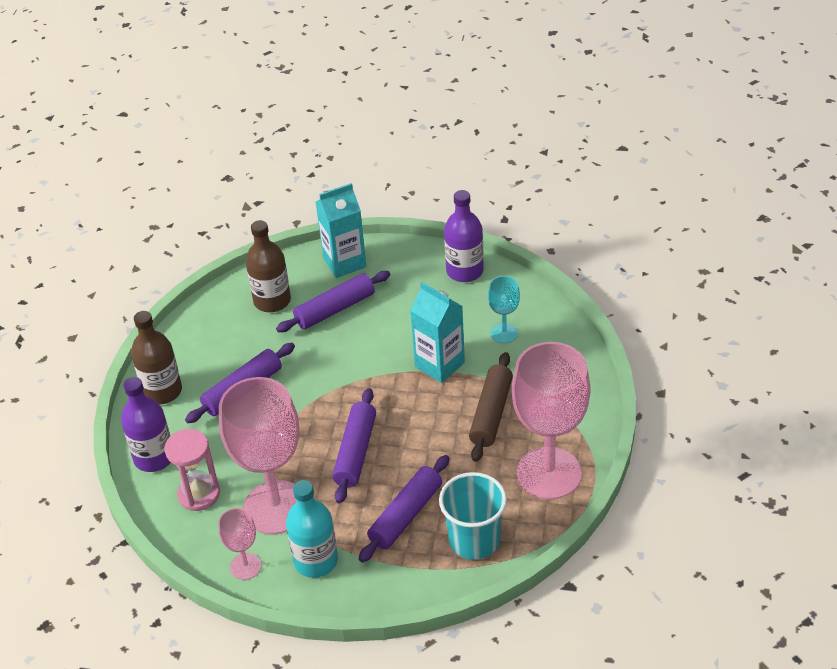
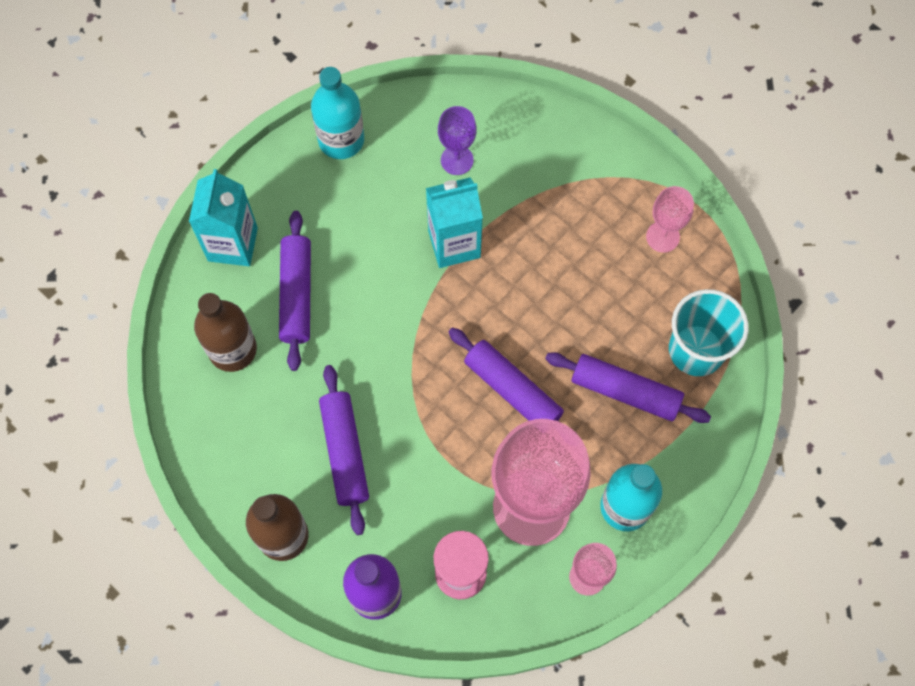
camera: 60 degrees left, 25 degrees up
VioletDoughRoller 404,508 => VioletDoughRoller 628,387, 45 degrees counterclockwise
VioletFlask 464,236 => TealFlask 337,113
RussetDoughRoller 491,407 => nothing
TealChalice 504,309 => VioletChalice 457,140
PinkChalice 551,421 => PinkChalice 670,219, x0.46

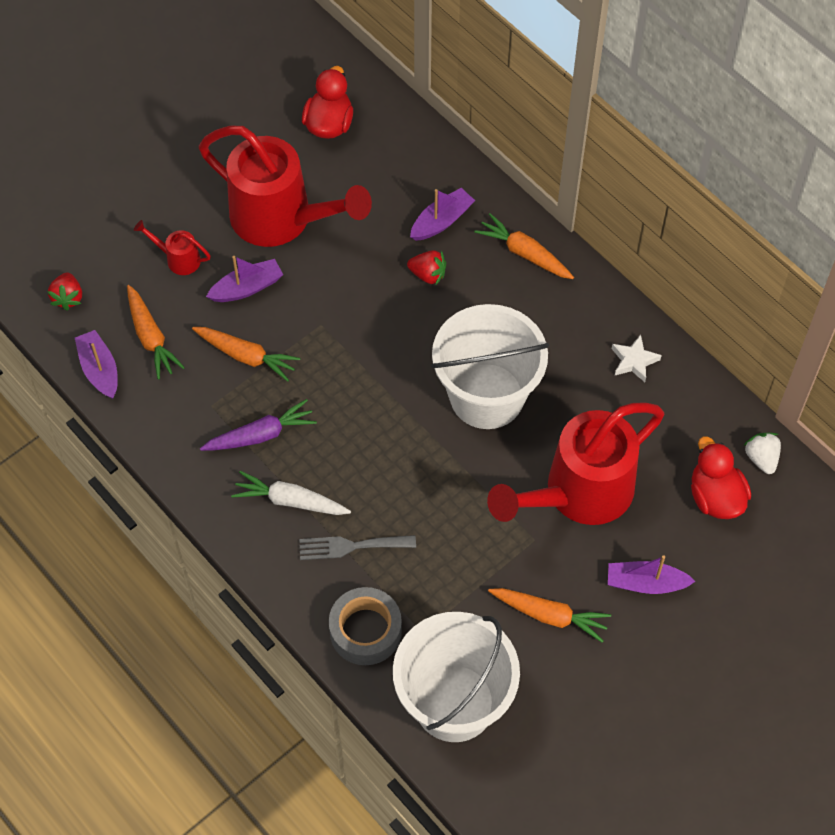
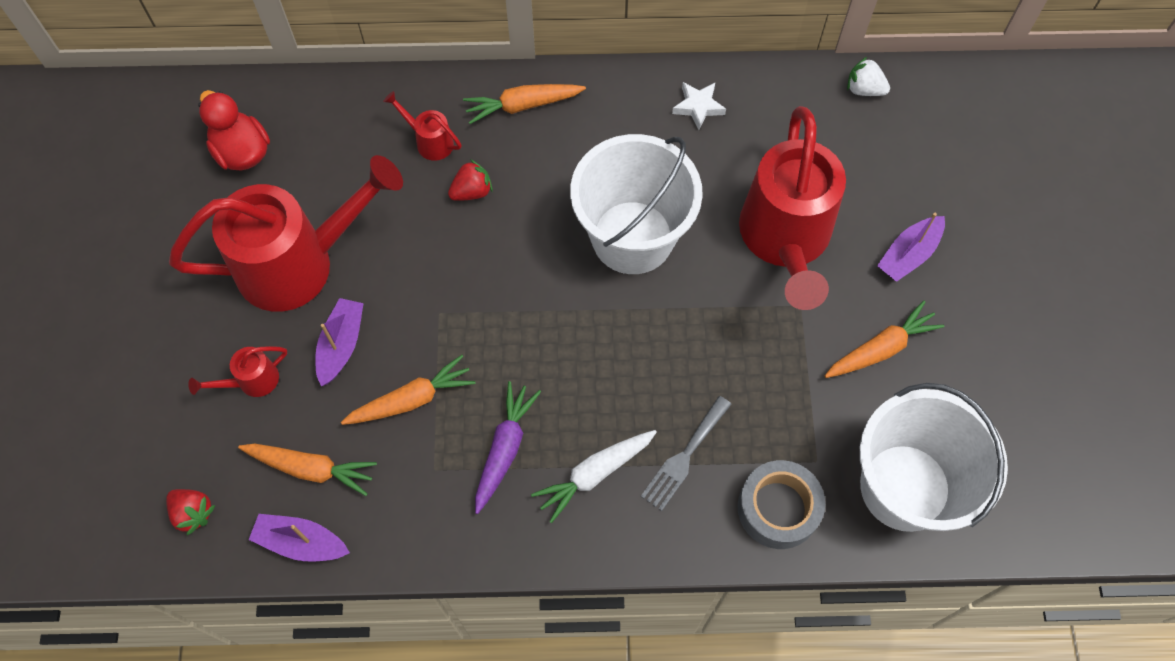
camera: 50 degrees left, 5 degrees up
VioletToyBoat 442,214 => RedSprinklingCan 422,126
RedToyDuck 721,477 => nothing

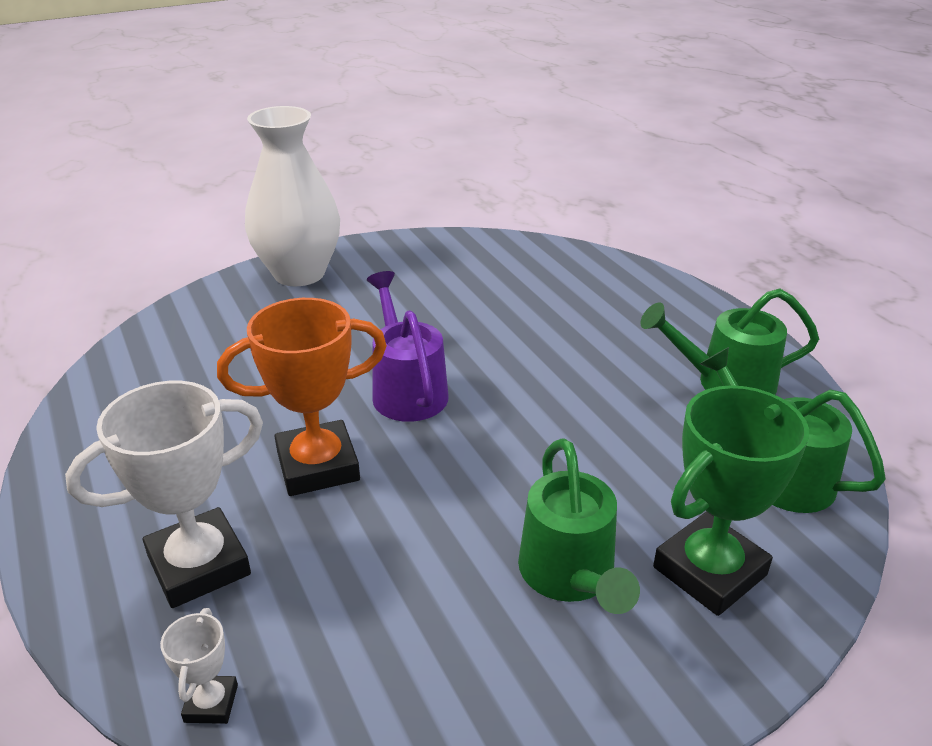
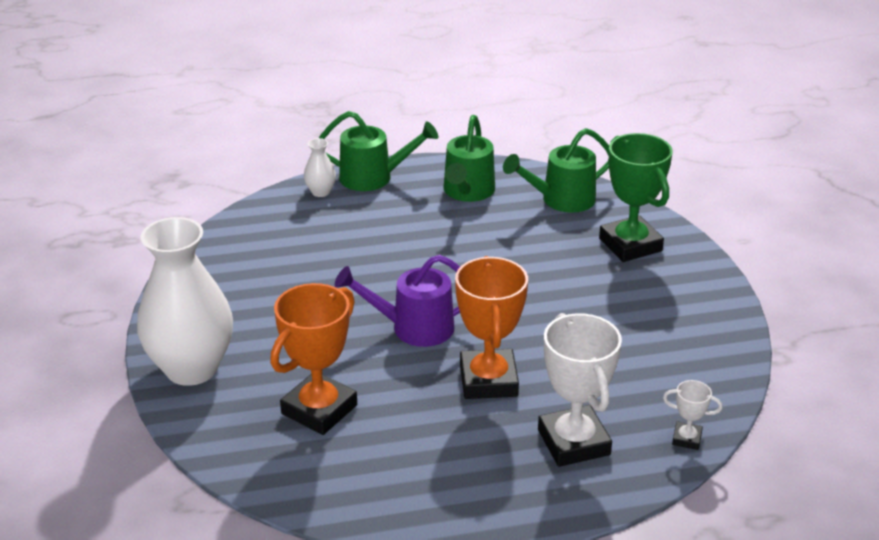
camera: 75 degrees left, 0 degrees up
LeafGreenSprinklingCan 579,526 => LeafGreenSprinklingCan 378,151, move
nothing => OrangeColouredTrophy 313,359
nothing => PureWhiteVase 320,167

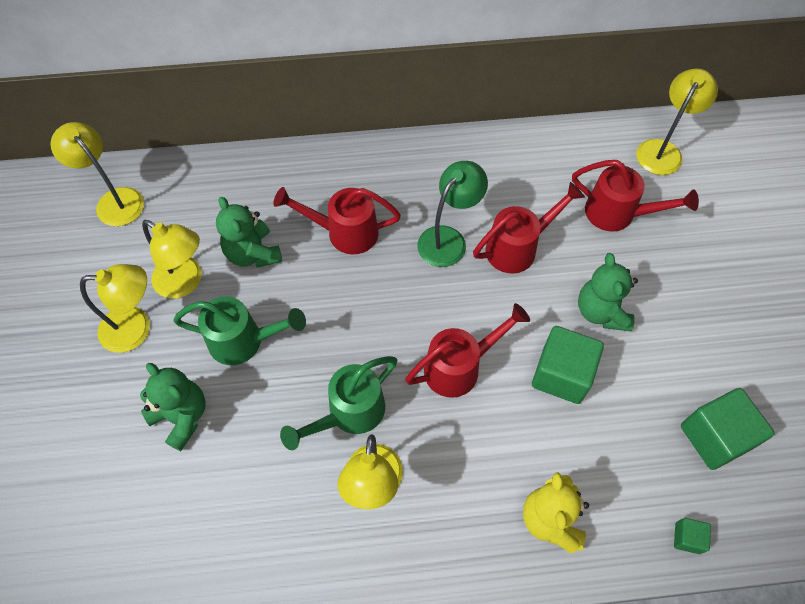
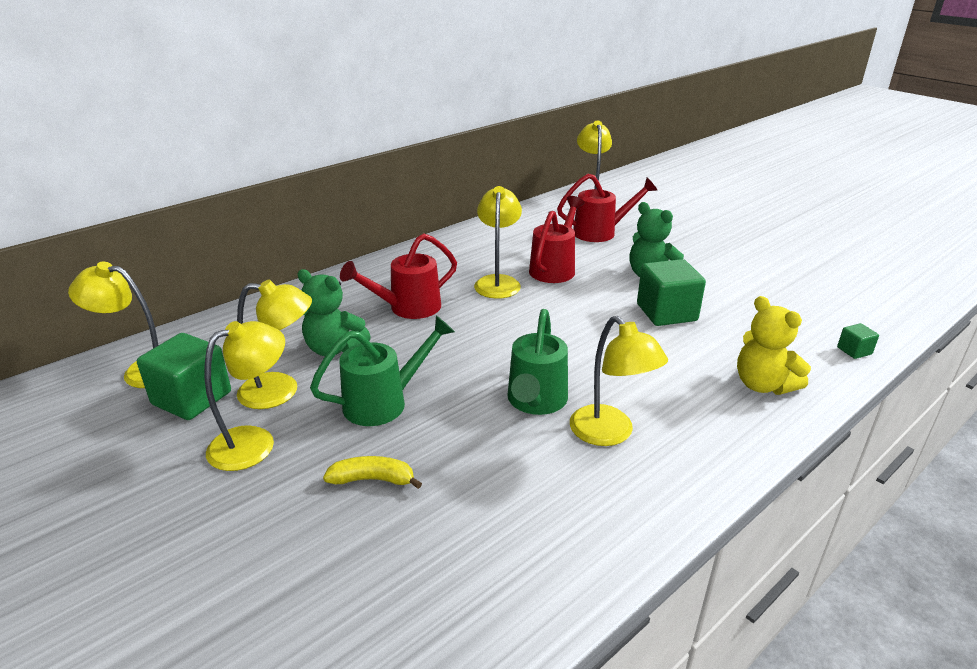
camera: 35 degrees left, 30 degrees down
LeafGreenStuffedBear 173,407 => GoldenBananaFruit 372,472
RedSprinklingCan 467,350 => nothing
LeafGreenDeskLamp 452,214 => GoldenDeskLamp 498,242
LeafGreenBlock 728,429 => LeafGreenBlock 184,376, move

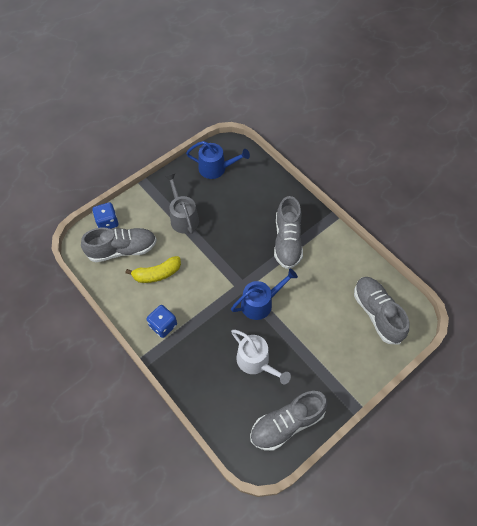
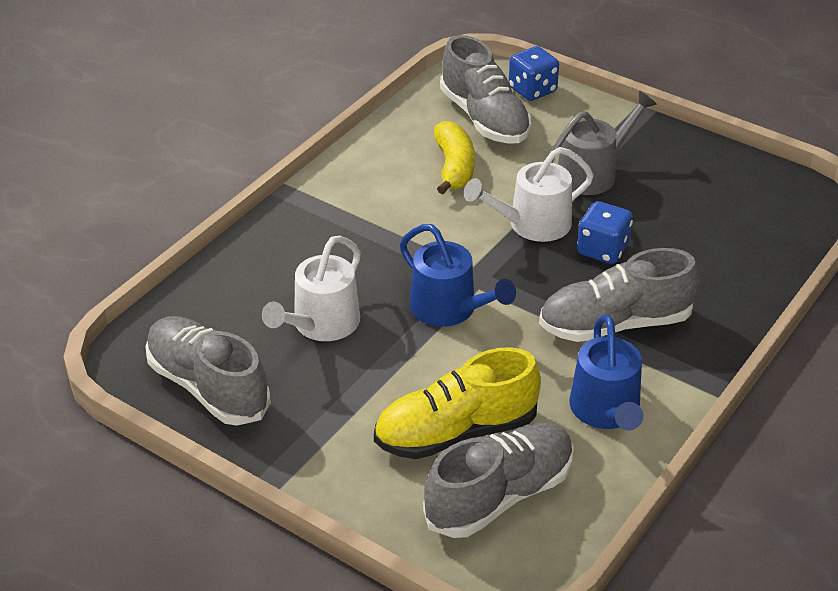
camera: 75 degrees right, 20 degrees down
GoldenBananaFruit 153,269 => GoldenBananaFruit 454,157, 150 degrees counterclockwise
CobaltDice 161,321 => CobaltDice 605,232, move
CobaltSprinklingCan 218,160 => CobaltSprinklingCan 606,373, move
nothing => GoldenLaceUpShoe 457,403
nothing => PureWhiteSprinklingCan 529,194

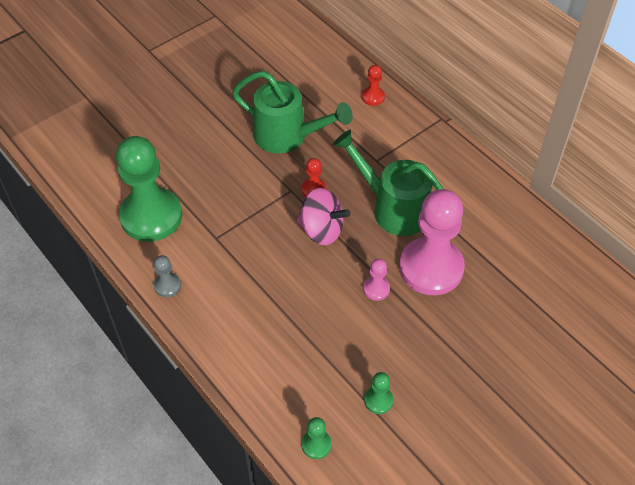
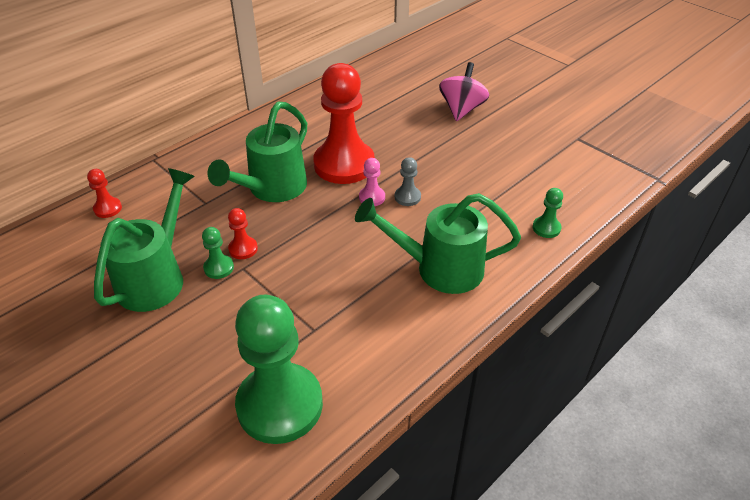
camera: 95 degrees left, 10 degrees down
GrayChessPawn 167,276 => GrayChessPawn 408,181, move
PinkToyTop 323,216 => PinkToyTop 464,91, move
LeafGreenChessPawn 378,393 => LeafGreenChessPawn 218,253, move
PinkChessPawn 432,242 => RedChessPawn 344,123
nothing => LeafGreenSprinklingCan 438,243

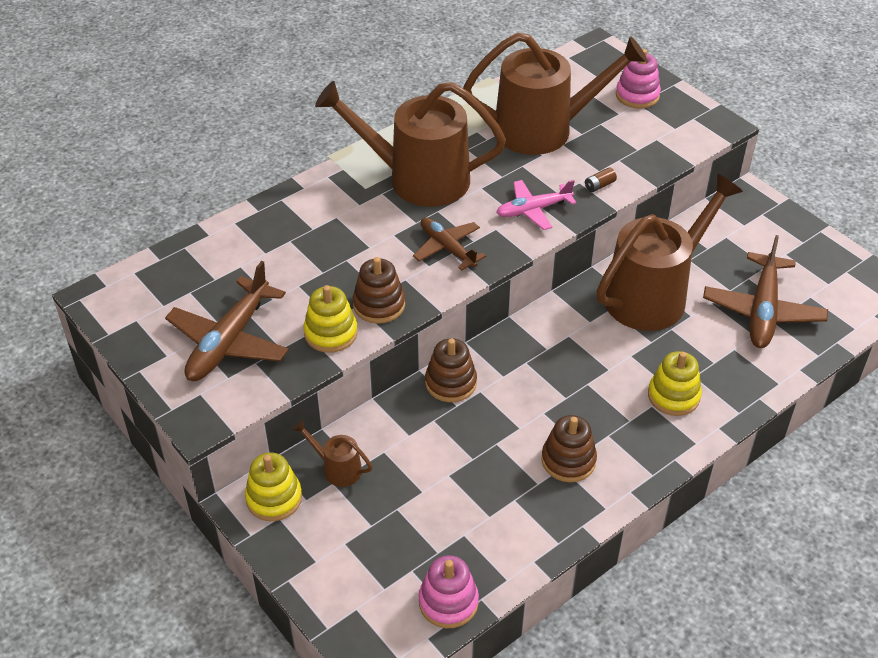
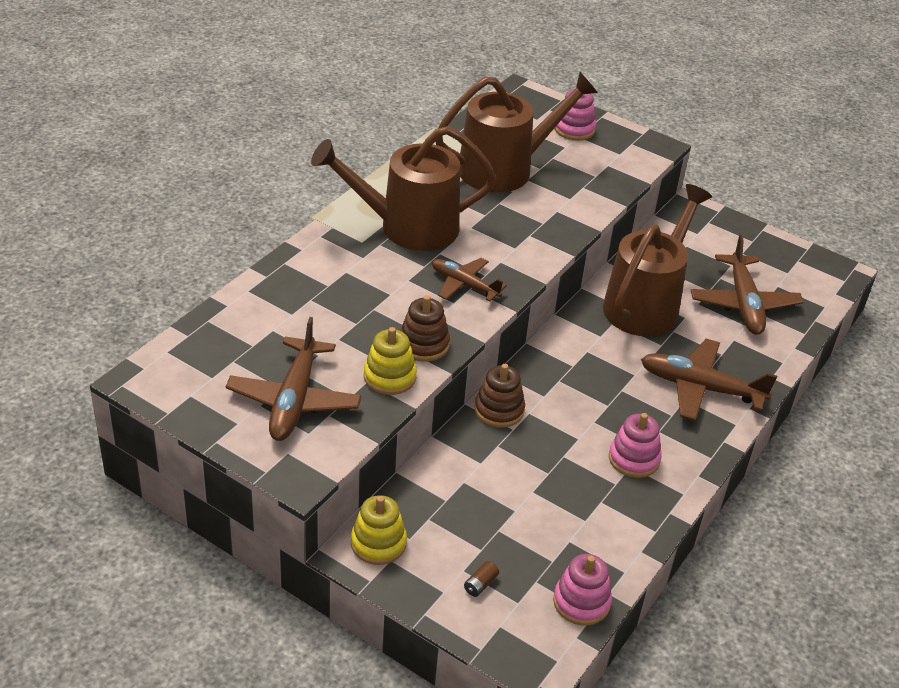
camera: 20 degrees left, 5 degrees down
RussetSprinklingCan 332,453 => nothing
PinkToyPlane 536,205 => nothing
RussetStackingRings 569,448 => PinkStackingRings 635,445
RussetAaBattery 601,179 => RussetAaBattery 481,579, move
GoldenStackingRings 675,383 => RussetToyPlane 709,380

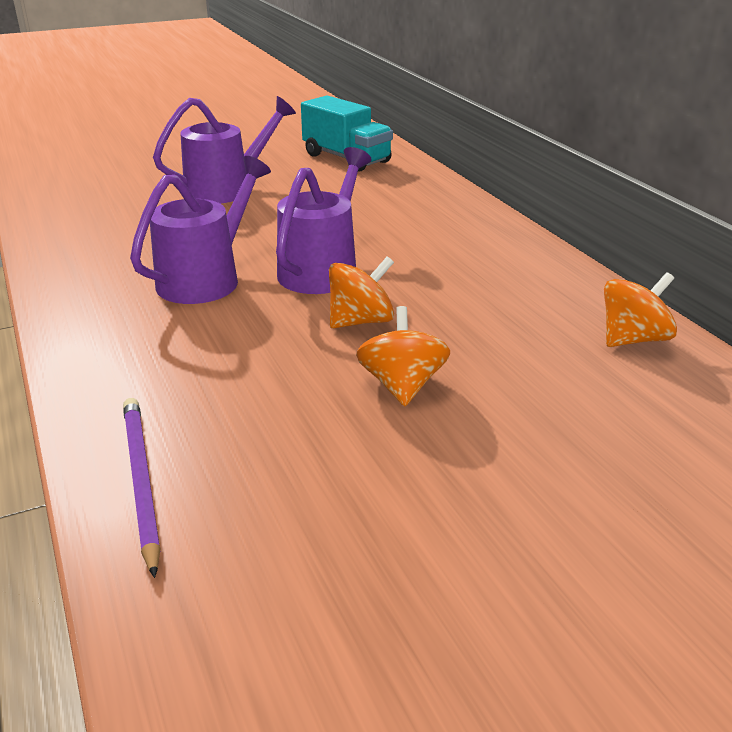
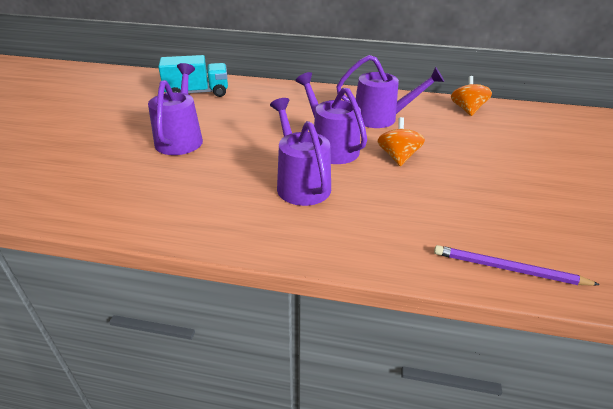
camera: 55 degrees left, 5 degrees up
OrangeColouredToyTop 403,356 => nothing
nothing => VioletSprinklingCan 390,91

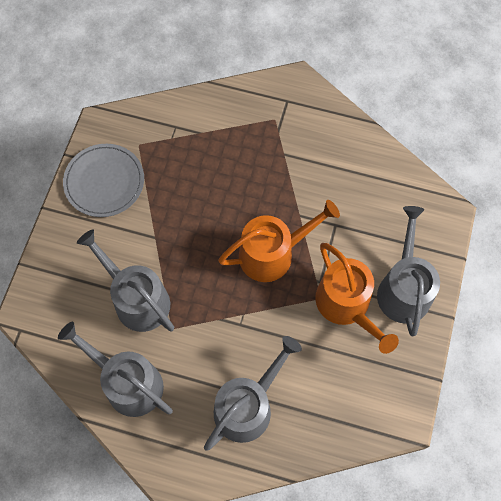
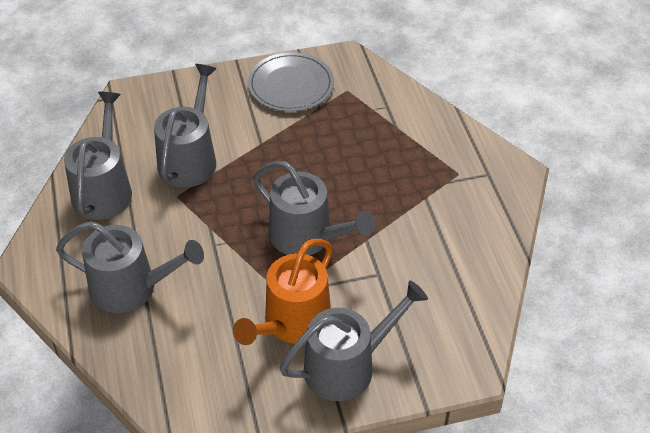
camera: 60 degrees right, 20 degrees down
OrangeColouredSprinklingCan 279,241 => GraySprinklingCan 314,208

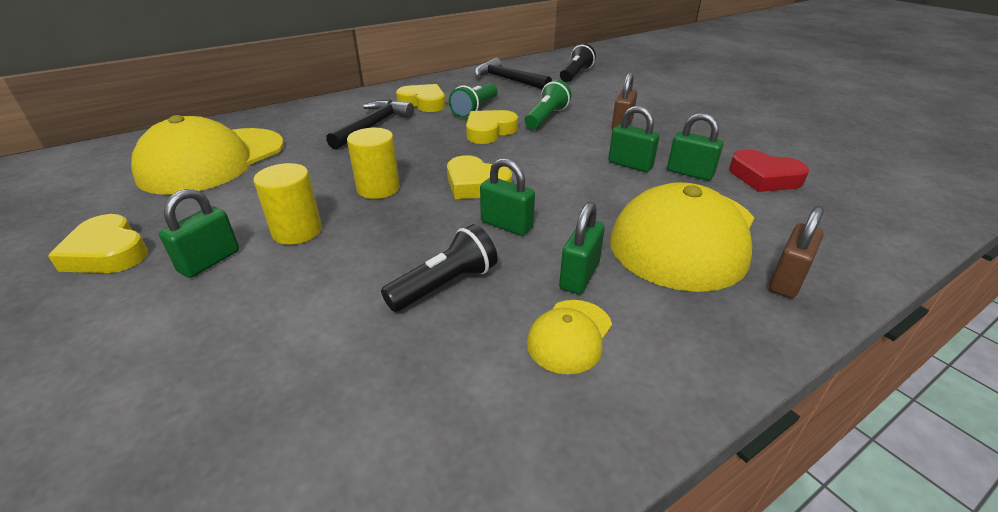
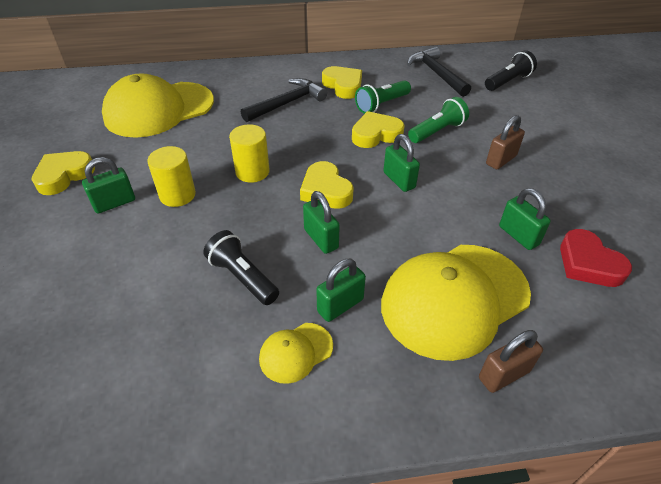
camera: 25 degrees right, 10 degrees up
GoldenHeartShape 98,243 => GoldenHeartShape 63,173, 60 degrees clockwise
EbonyFlashlight 439,268 => EbonyFlashlight 241,267, 120 degrees counterclockwise
LeafGreenSmallLock 634,139 => LeafGreenSmallLock 401,163, move

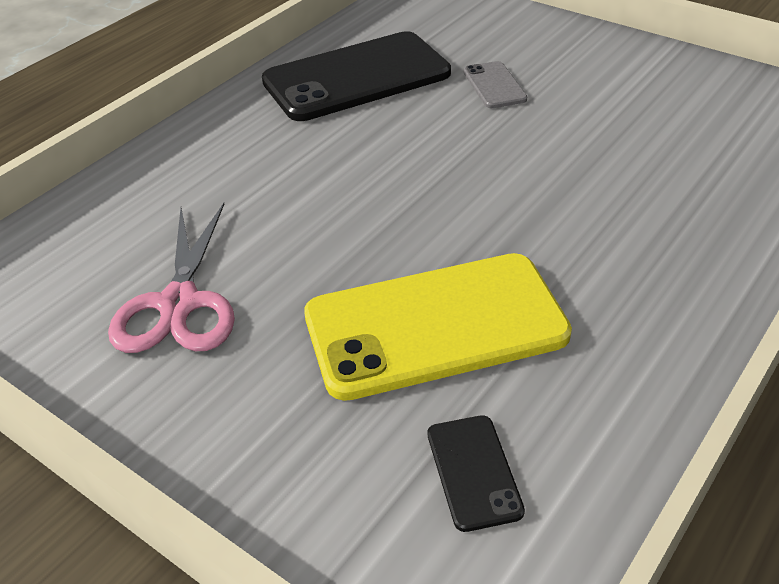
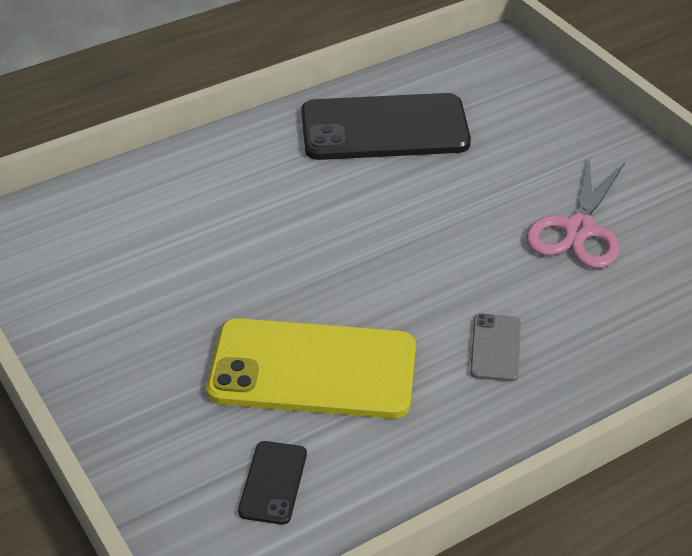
camera: 20 degrees right, 0 degrees up
PinkScissors 171,278 => PinkScissors 575,212, move
GrayMobilePhone 495,84 => GrayMobilePhone 495,347, move

